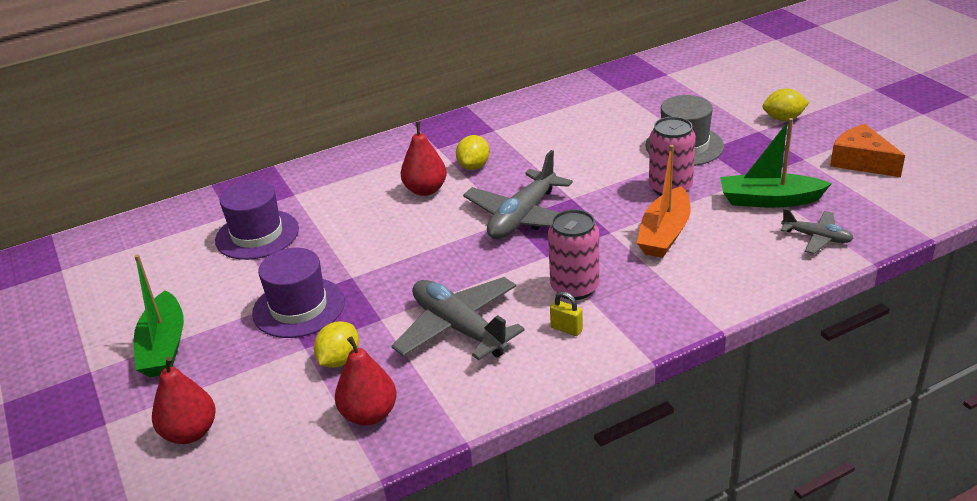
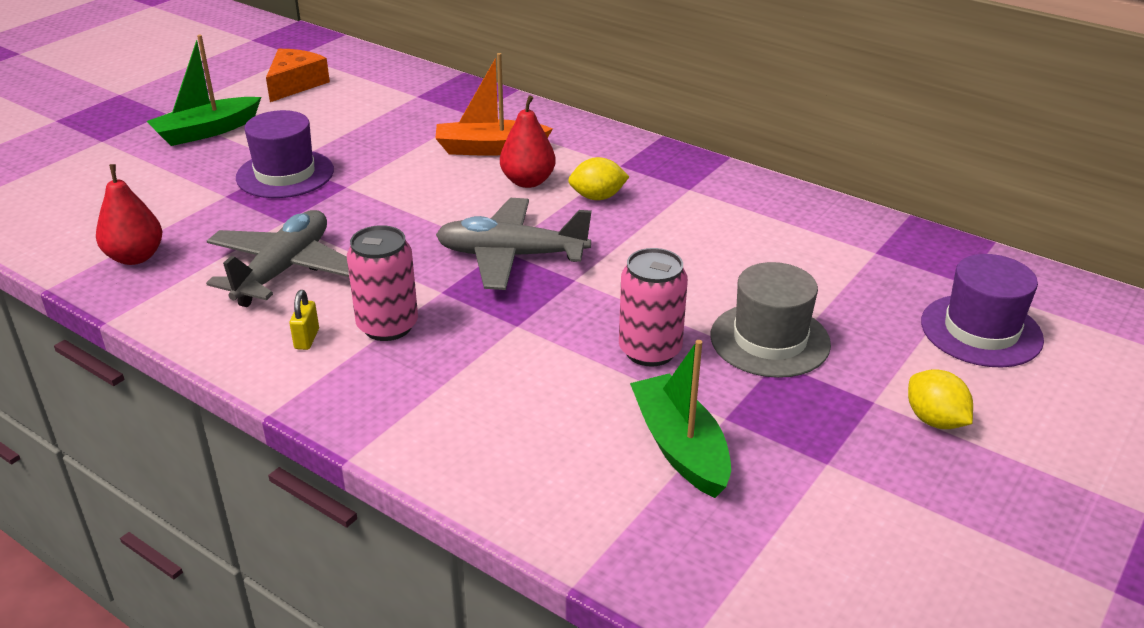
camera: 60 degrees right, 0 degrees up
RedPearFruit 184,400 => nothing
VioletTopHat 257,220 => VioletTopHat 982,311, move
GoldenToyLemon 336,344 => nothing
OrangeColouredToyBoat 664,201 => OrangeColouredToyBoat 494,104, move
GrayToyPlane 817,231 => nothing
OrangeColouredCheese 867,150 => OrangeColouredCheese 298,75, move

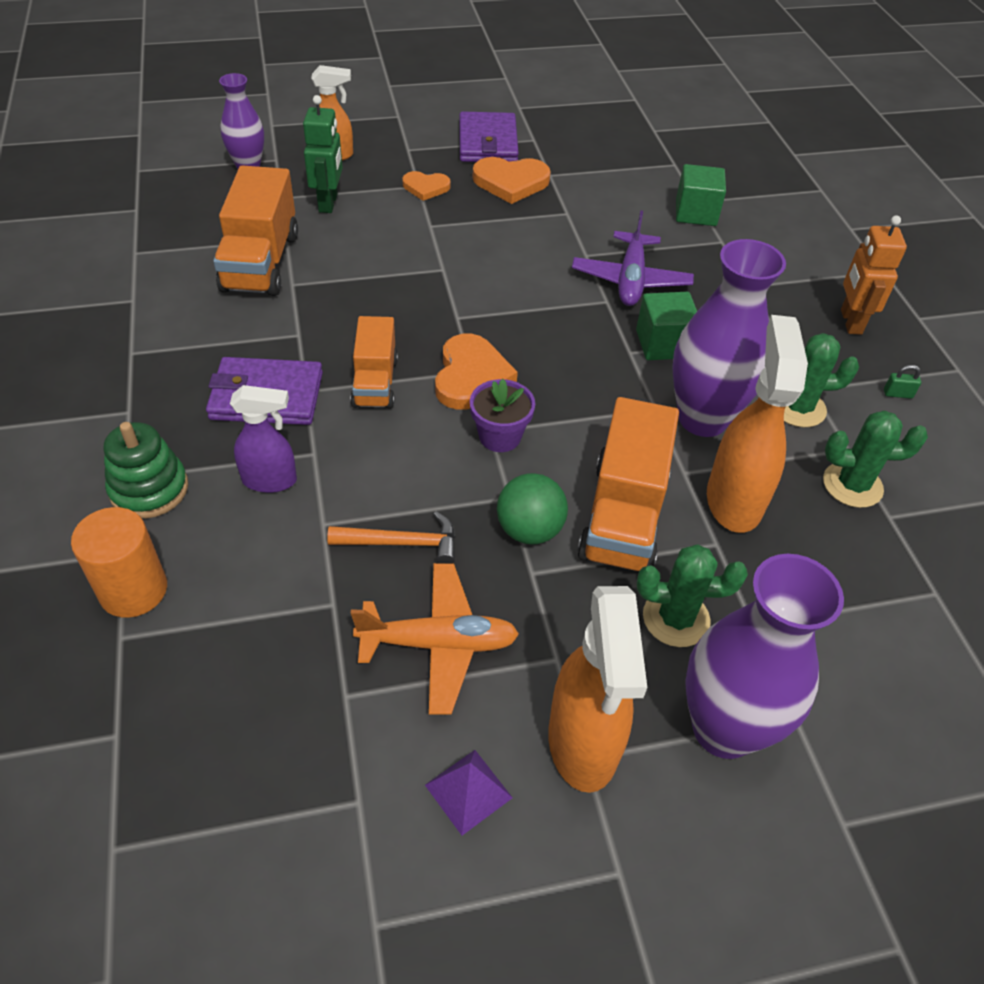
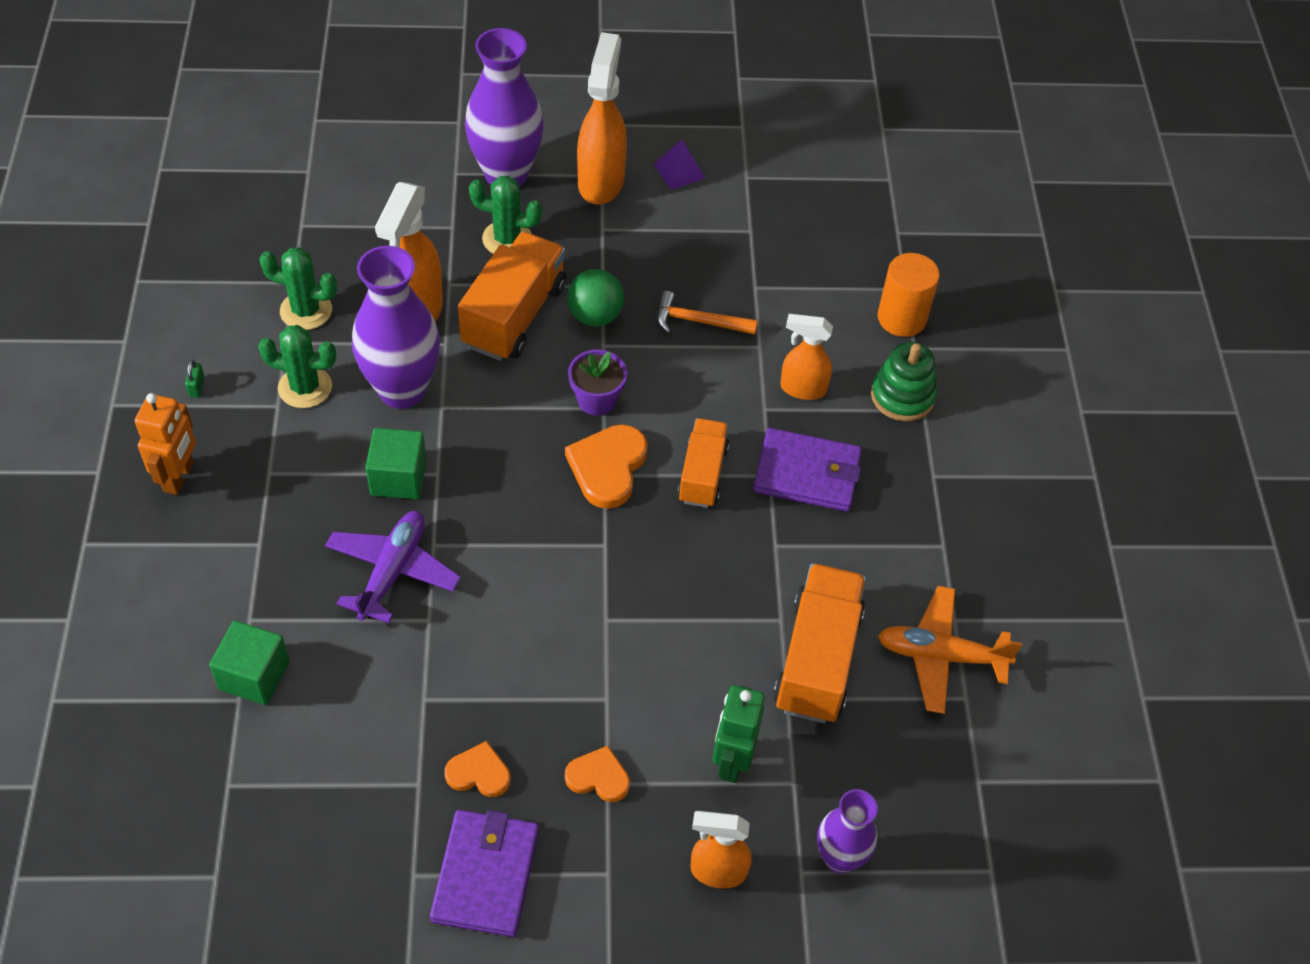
camera: 170 degrees left, 5 degrees up
VioletSprayCleaner 263,439 => OrangeColouredSprayCleaner 806,357
OrangeColouredToyPlane 435,639 => OrangeColouredToyPlane 950,650, move
OrangeColouredHeartShape 512,180 => OrangeColouredHeartShape 477,769, x0.61
LeafGreenSmallLock 902,382 => LeafGreenSmallLock 195,379, 75 degrees clockwise

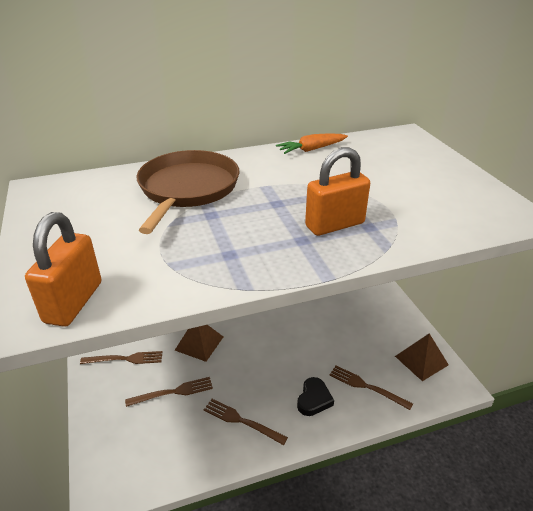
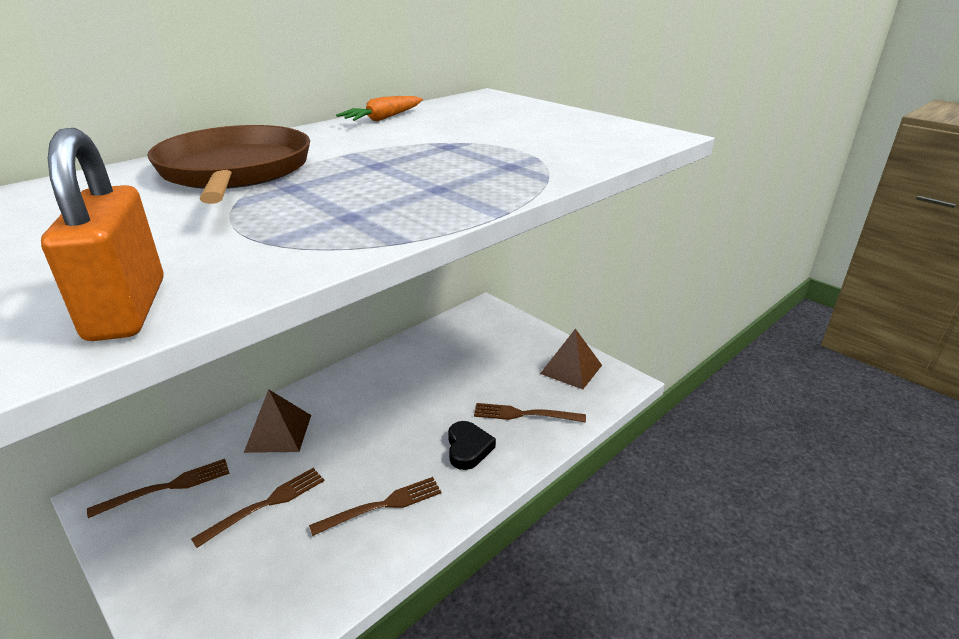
camera: 25 degrees left, 5 degrees down
RussetDinnerFork 246,422 => RussetDinnerFork 375,506, 150 degrees clockwise
OrangeColouredSmallLock 337,191 => nothing

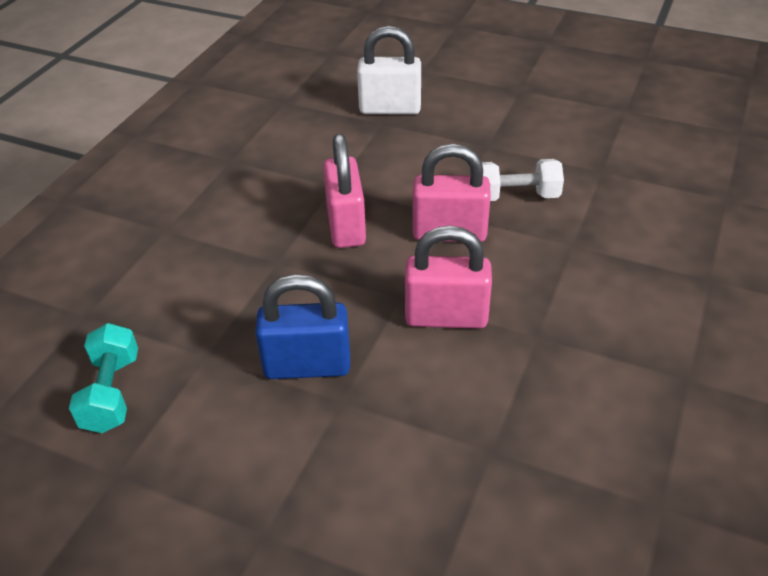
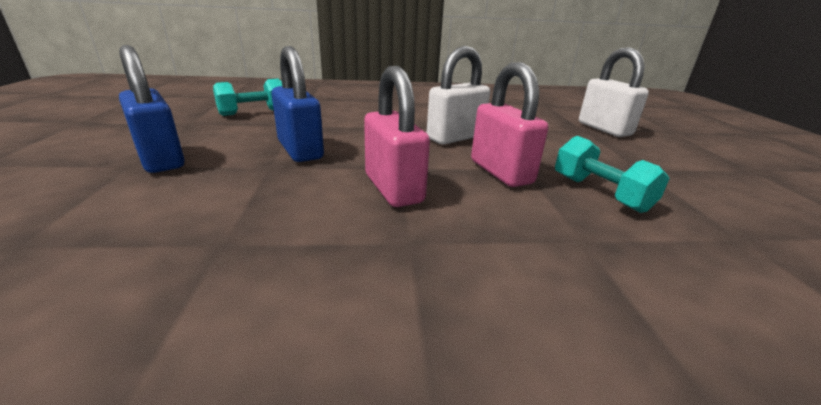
camera: 60 degrees right, 15 degrees down
PinkSmallLock 344,191 => PureWhiteSmallLock 458,95
PureWhiteFreeWeight 523,180 => TealFreeWeight 612,174
nothing => CobaltSmallLock 152,109

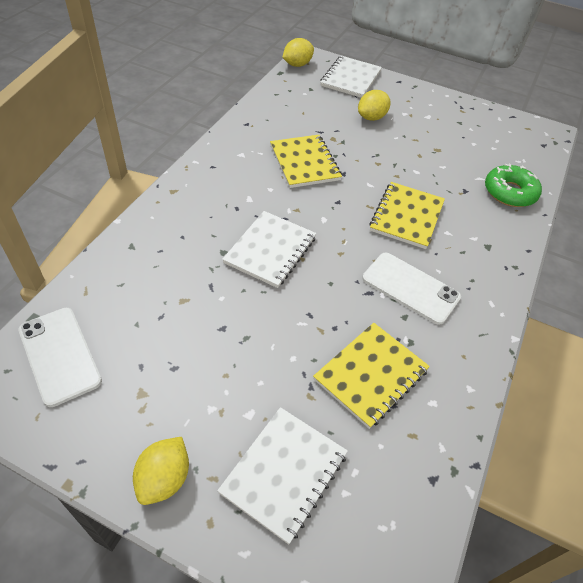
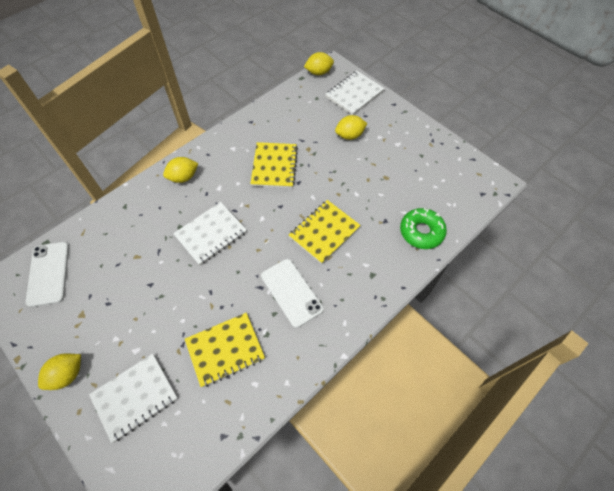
camera: 25 degrees right, 10 degrees up
nothing => GoldenToyLemon 180,170

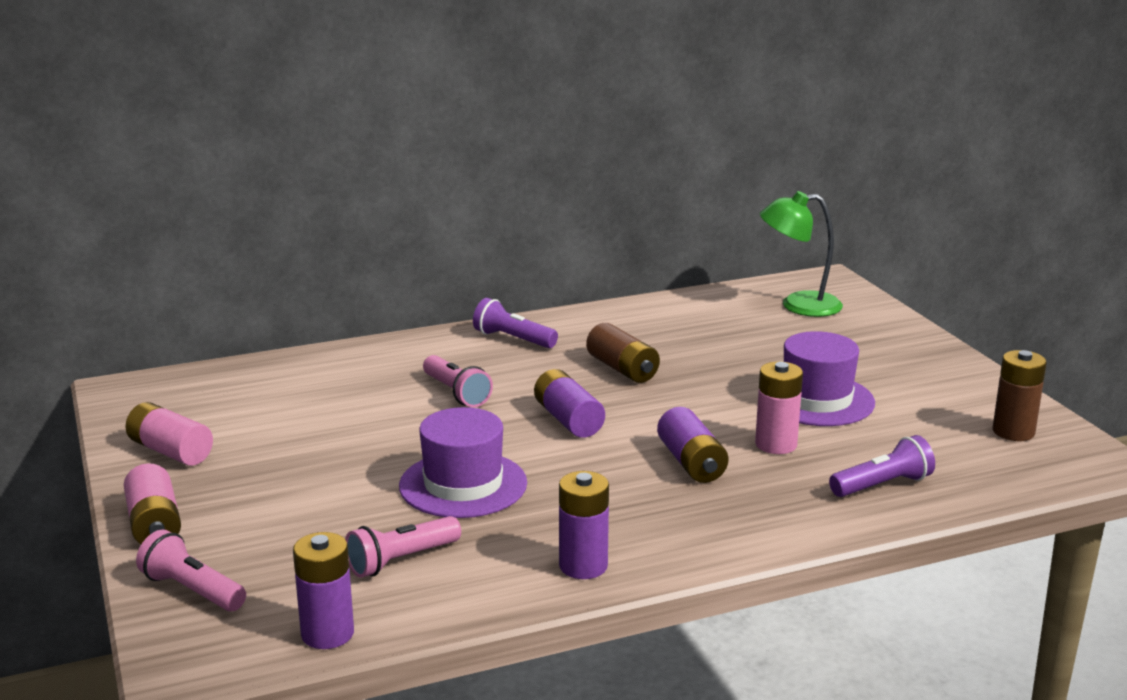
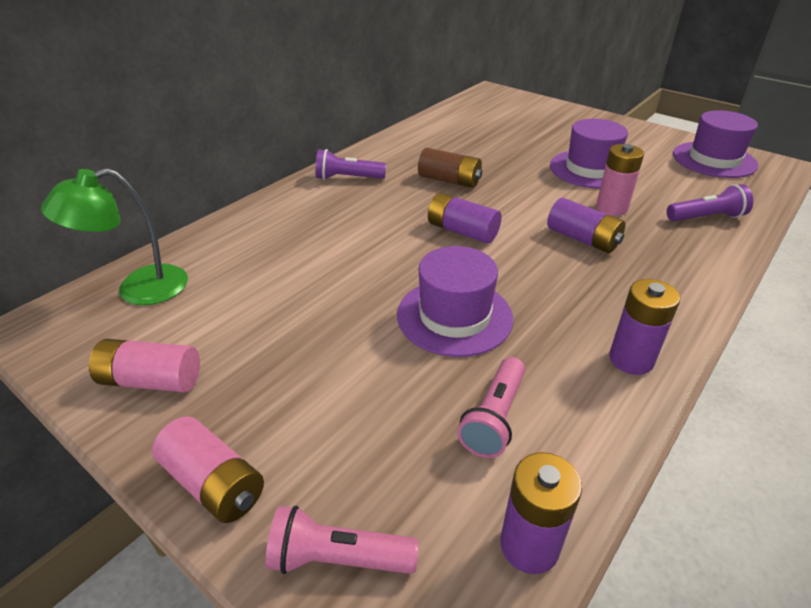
camera: 30 degrees left, 15 degrees up
PinkFlashlight 458,381 => nothing
LeafGreenDeskLamp 801,254 => LeafGreenDeskLamp 114,236, move
VioletFlashlight 882,466 => VioletFlashlight 710,202, 45 degrees clockwise
RussetAaBattery 1020,395 => VioletTopHat 715,144

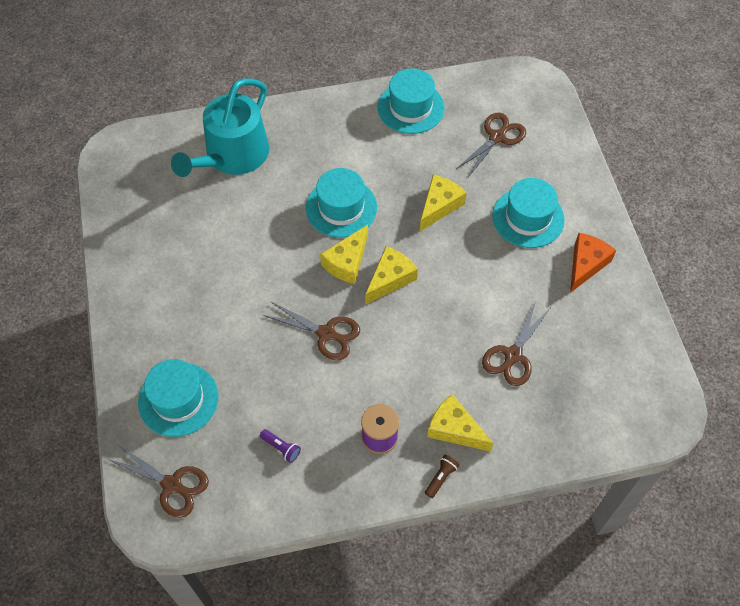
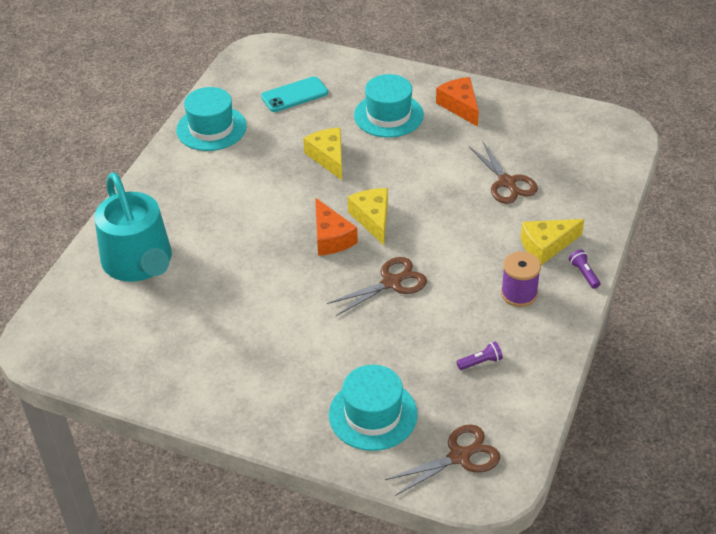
camera: 55 degrees left, 15 degrees down
TealTopHat 341,203 => nothing
GoldenCheese 344,254 => OrangeColouredCheese 336,227
RussetFlashlight 442,476 => VioletFlashlight 584,269
RussetScissors 491,145 => TealMobilePhone 294,94

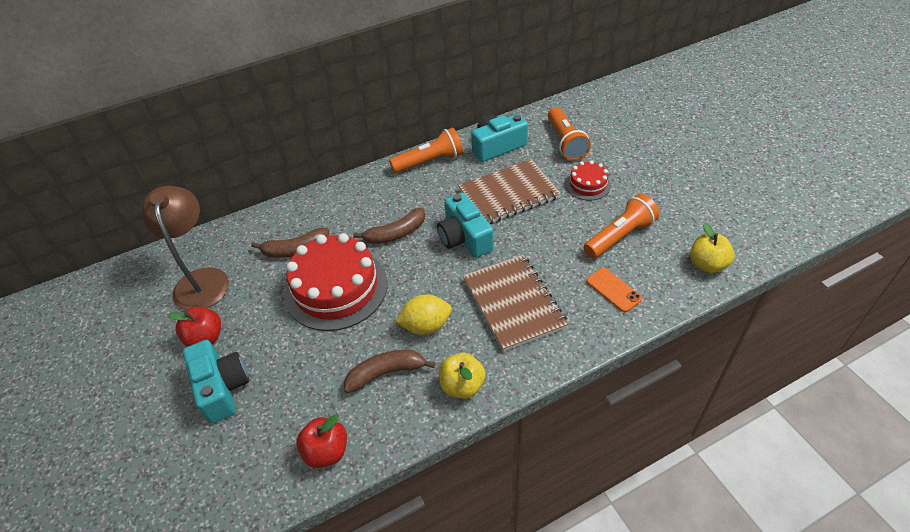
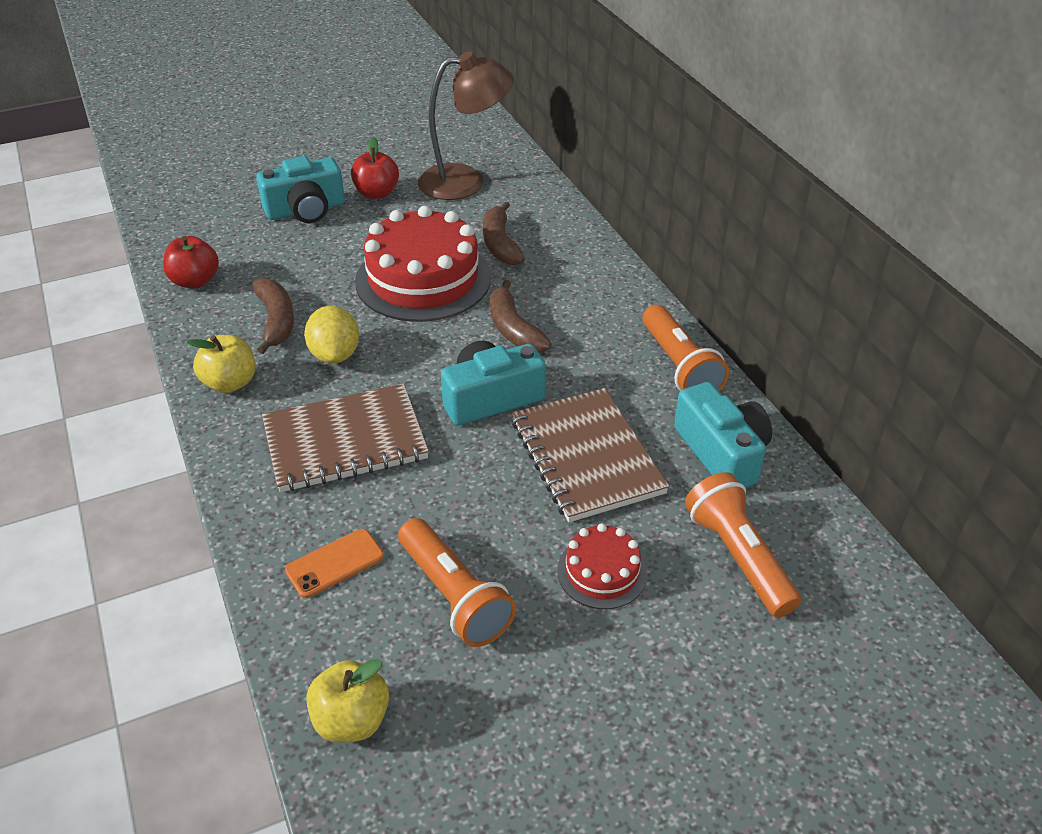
camera: 90 degrees right, 5 degrees down
OrangeColouredFlashlight 569,134 => OrangeColouredFlashlight 743,544, 75 degrees clockwise

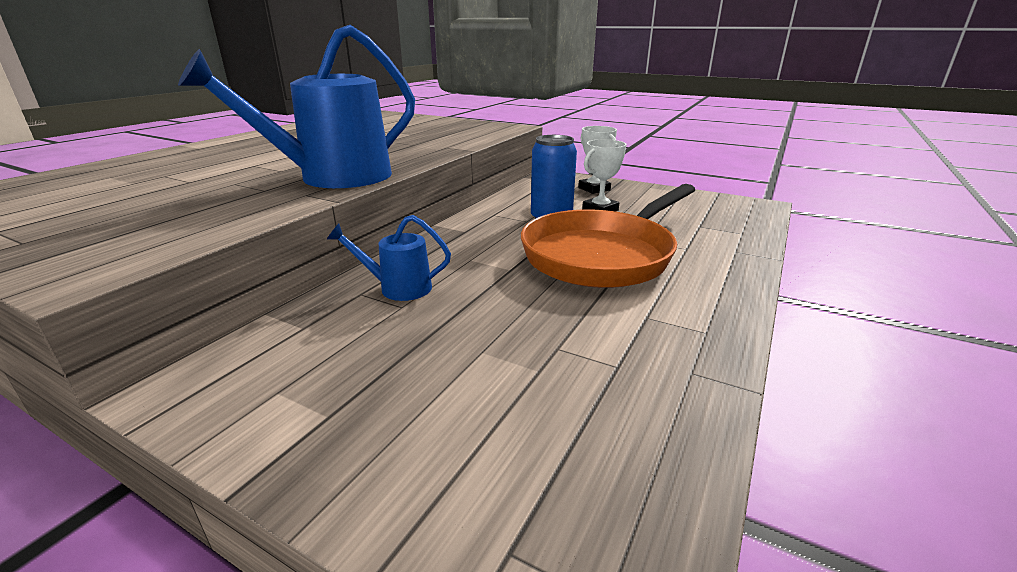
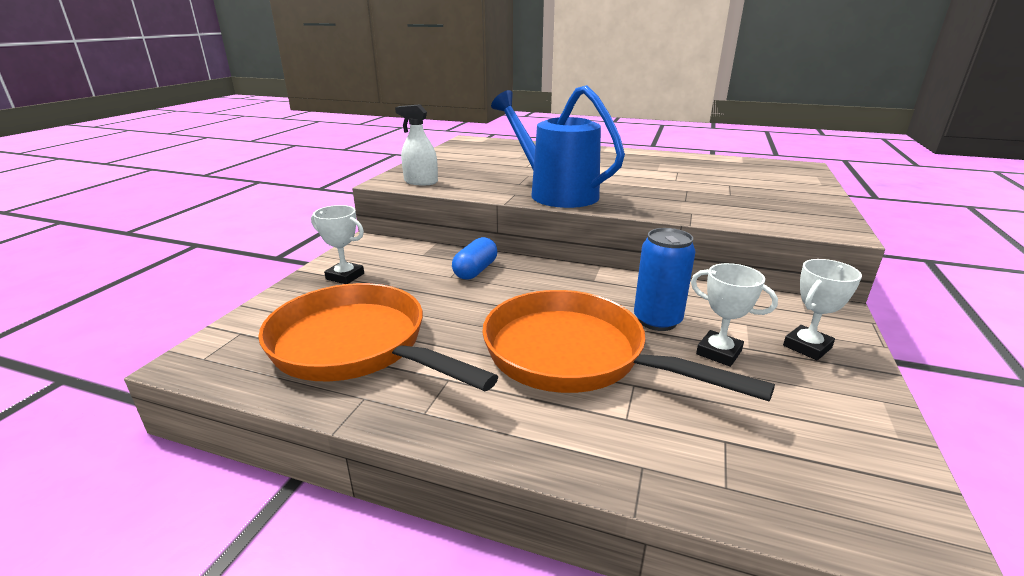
camera: 80 degrees right, 0 degrees up
CobaltSprinklingCan 389,258 => CobaltCapsule 474,258
nothing => OrangeColouredFryingPan 378,337
nothing => PureWhiteTrophy 337,244
nothing => PureWhiteSprayCleaner 416,144

